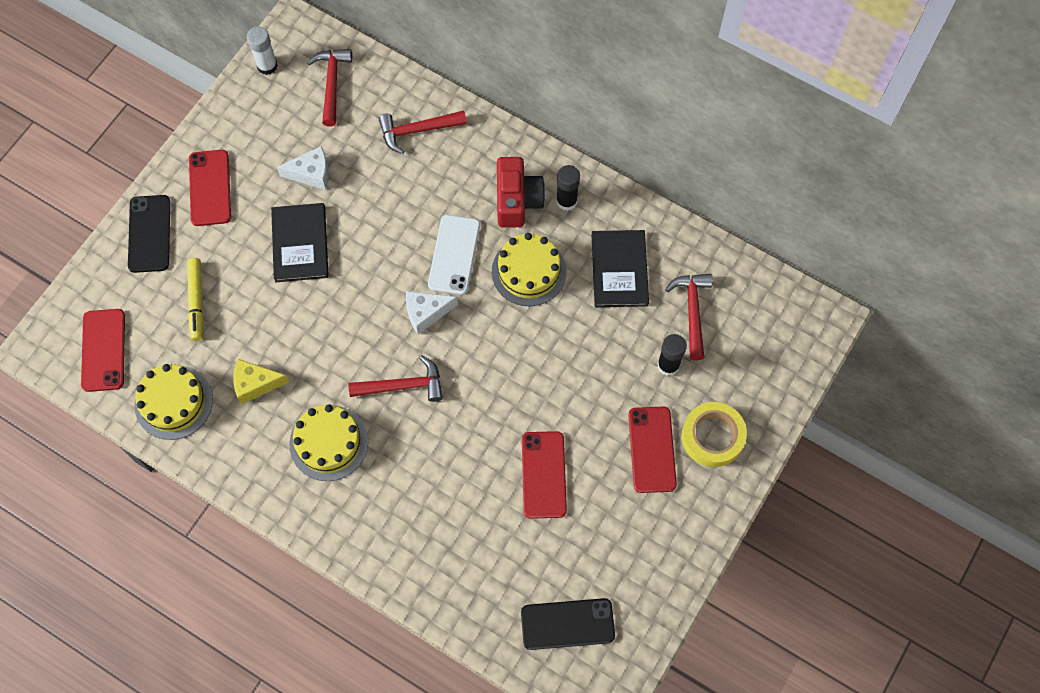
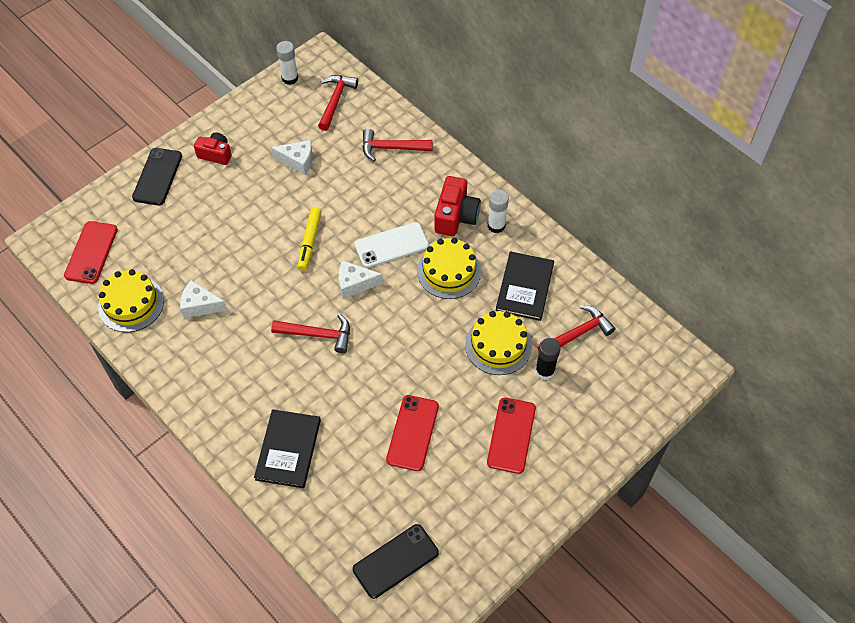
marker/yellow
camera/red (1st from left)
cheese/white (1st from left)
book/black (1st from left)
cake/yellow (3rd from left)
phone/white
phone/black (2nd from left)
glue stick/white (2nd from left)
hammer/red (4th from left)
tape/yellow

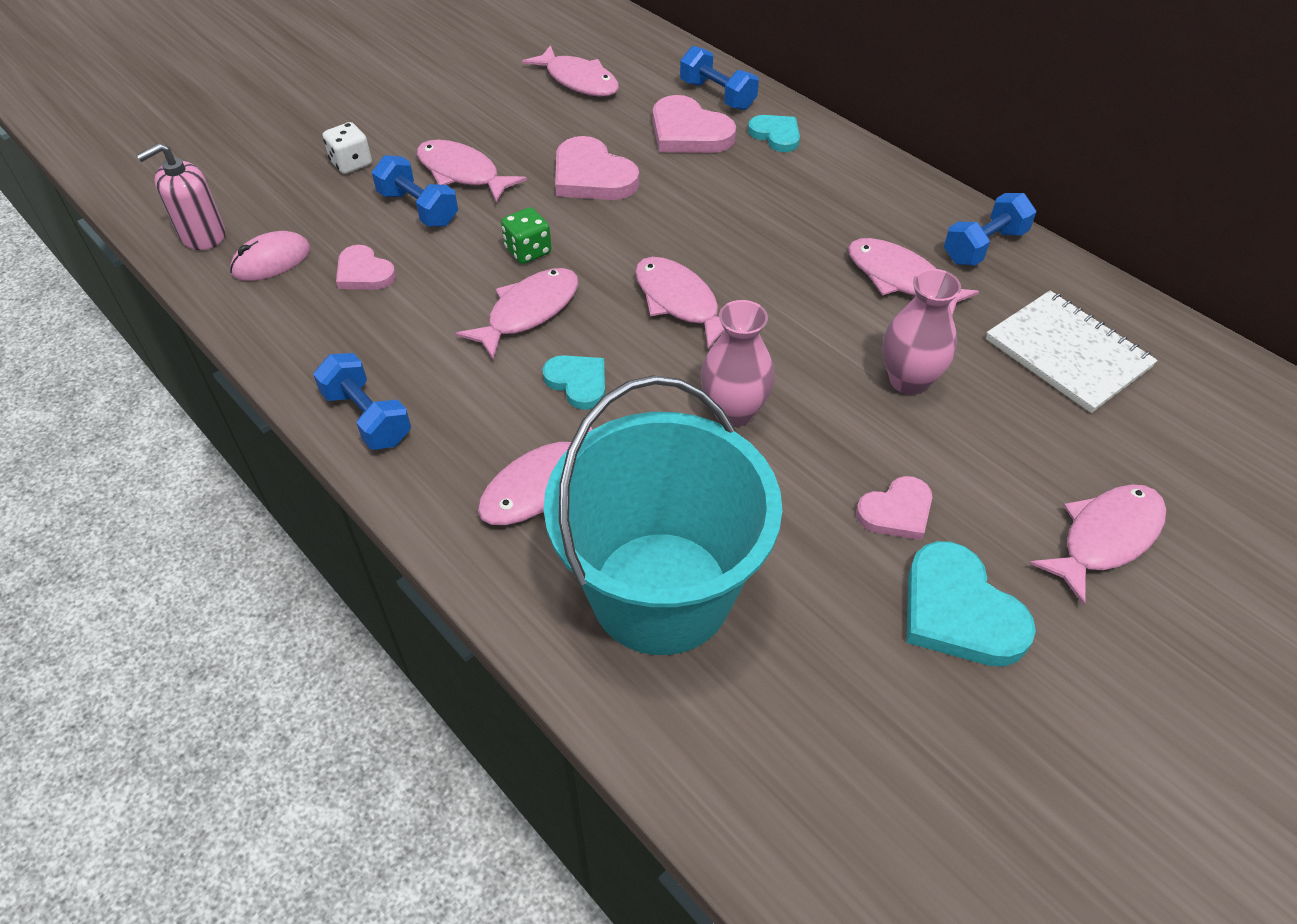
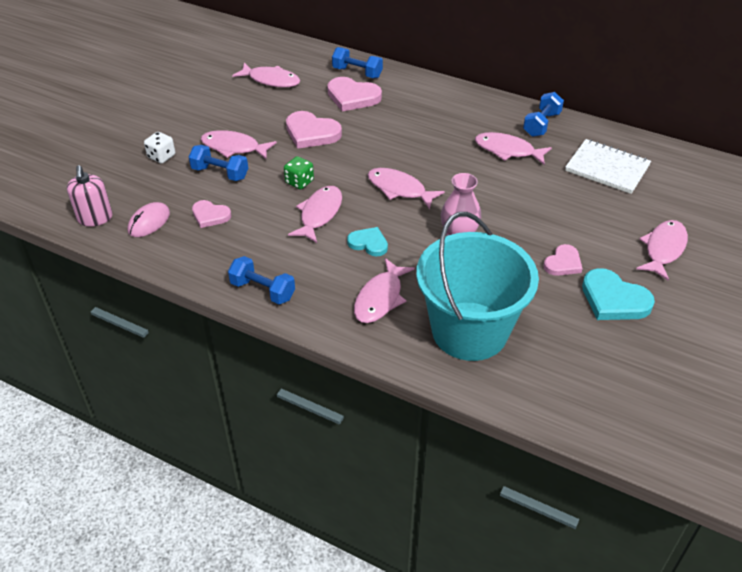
soap dispenser/pink
heart/turquoise (2nd from left in the first image)
vase/pink (2nd from left in the first image)

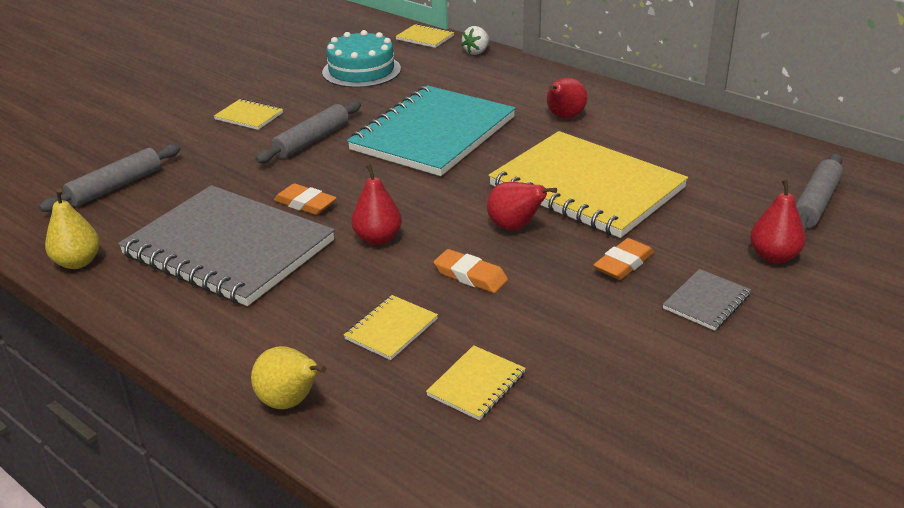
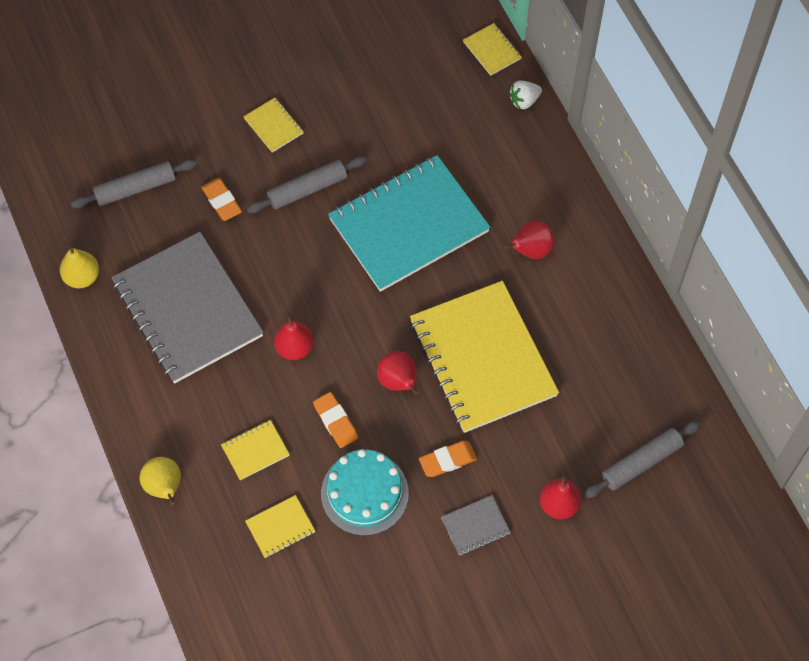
eraser/orange (1st from left)
cake/turquoise

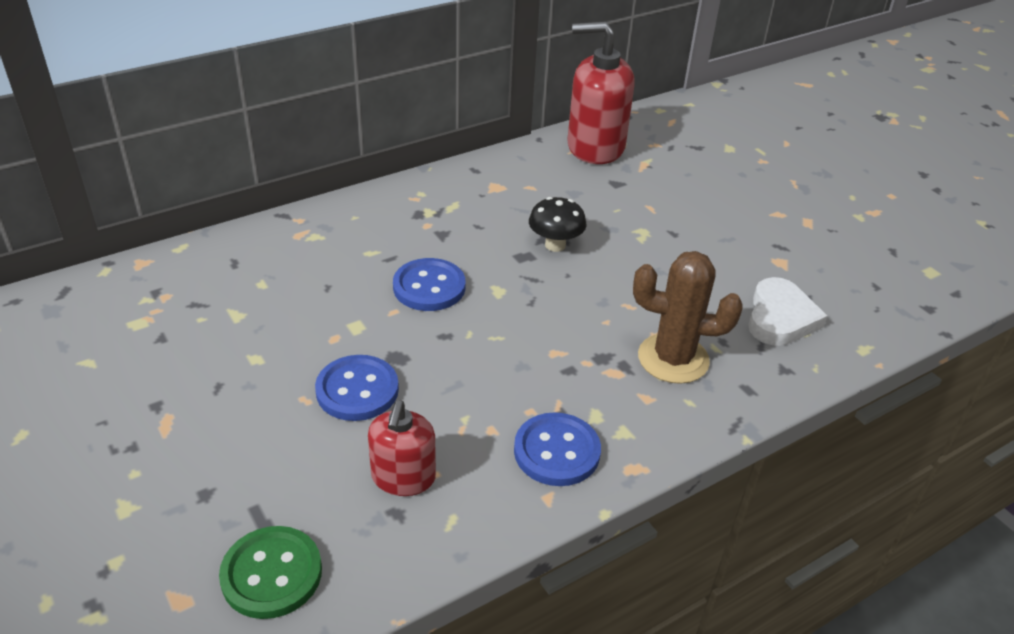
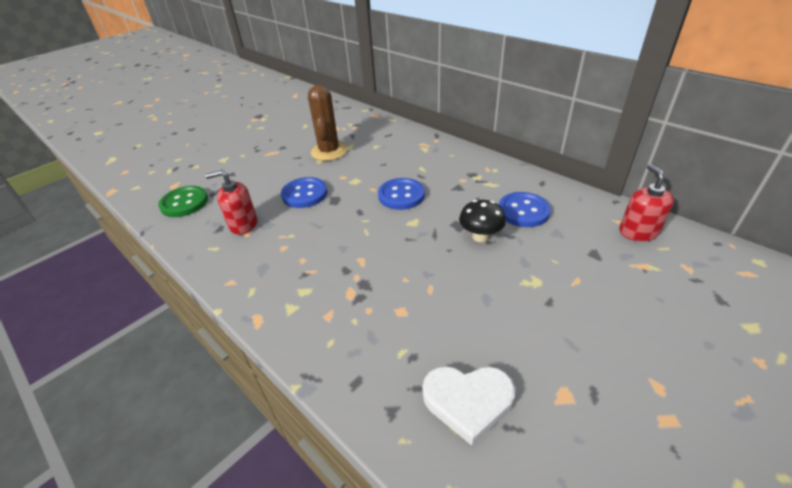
button/blue (3rd from left)
soap dispenser/red (2nd from left)
cactus/brown

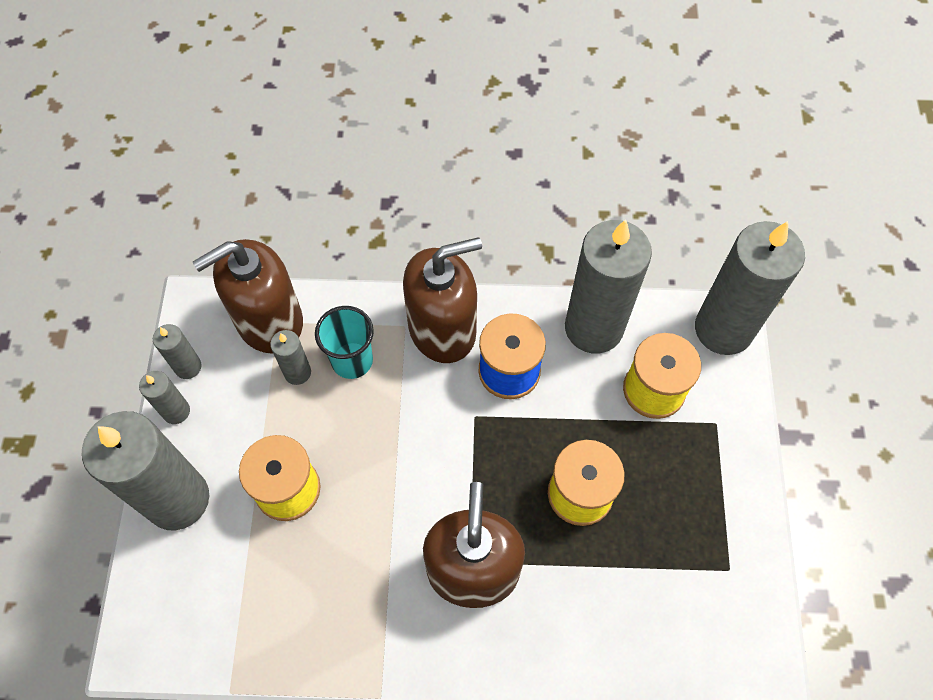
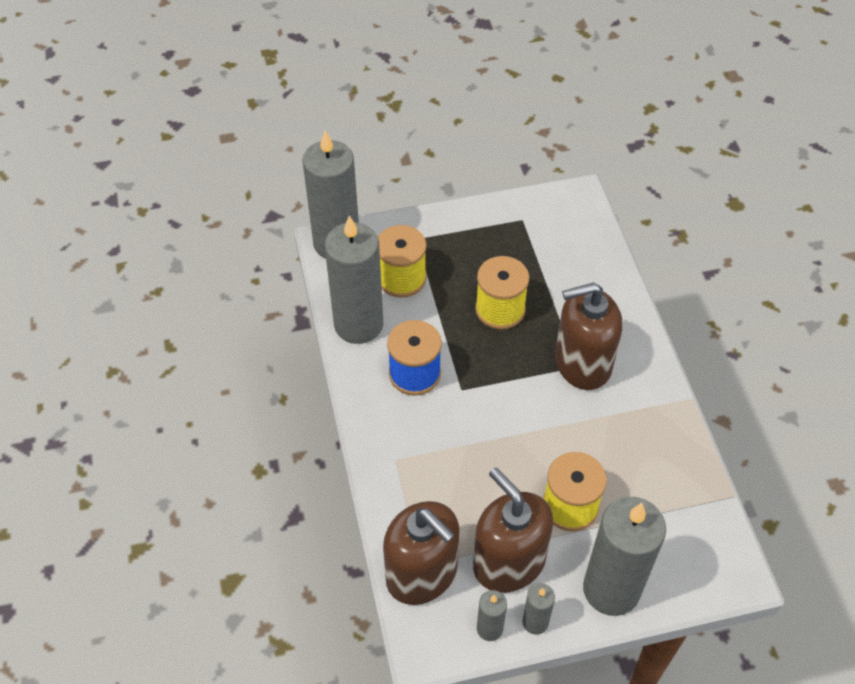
candle/grey (4th from left in the first image)
cup/turquoise
soap dispenser/brown (2nd from left)

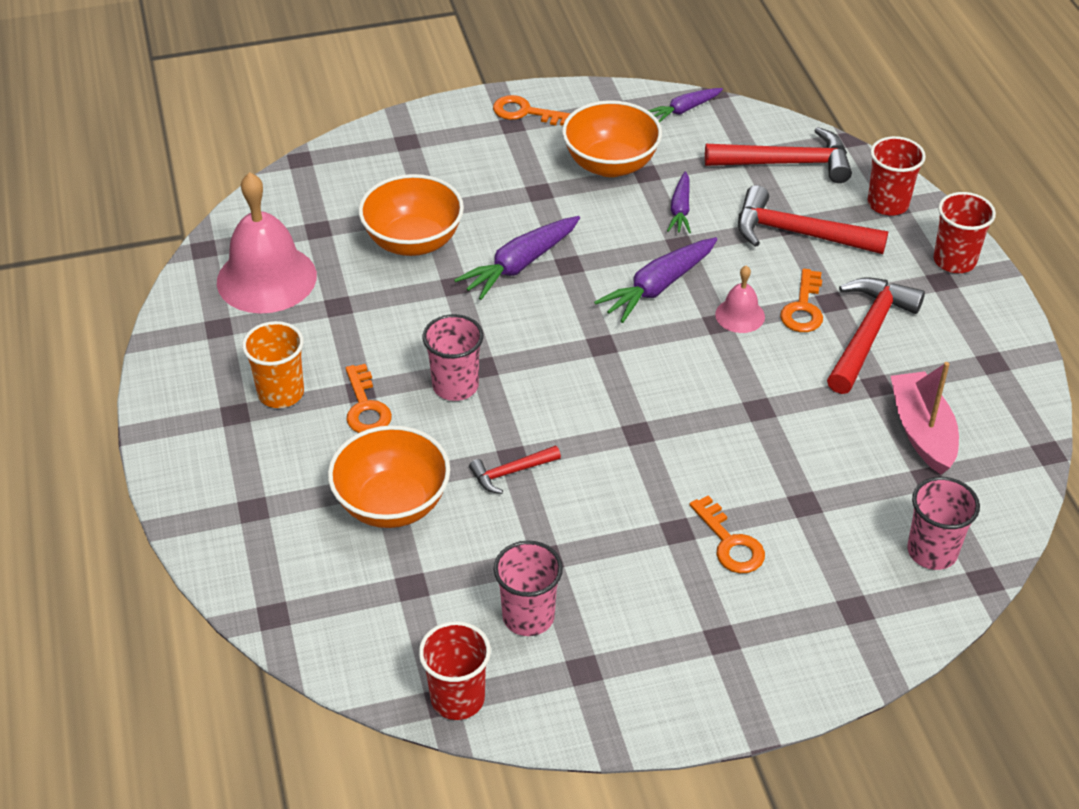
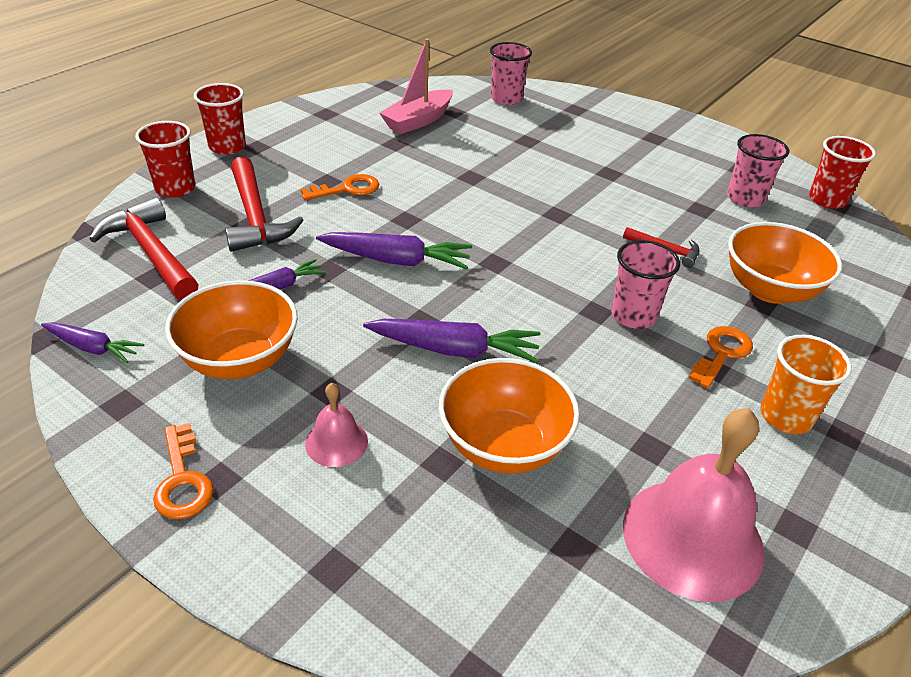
key/orange (3rd from left in the first image)
bell/pink (1st from left)
hammer/red (4th from left in the first image)

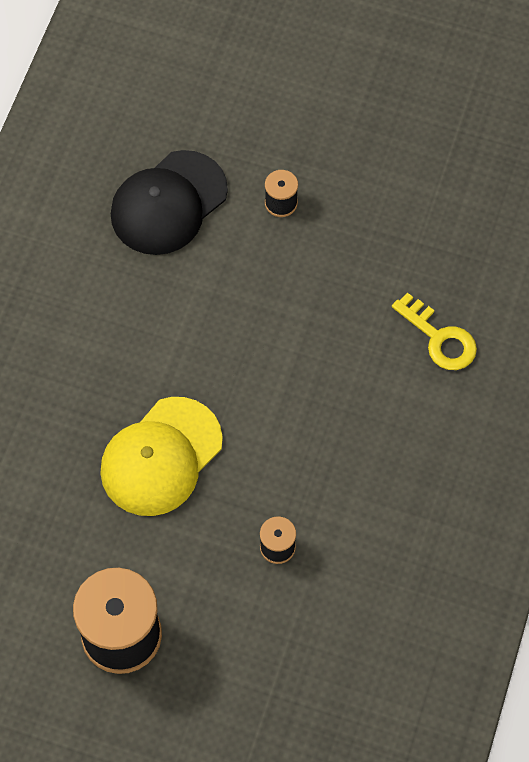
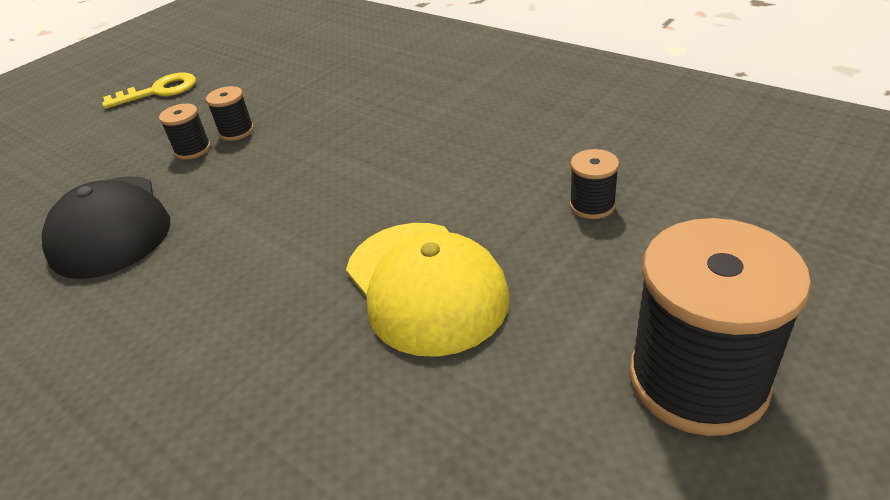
key/yellow
spool/black (2nd from left)

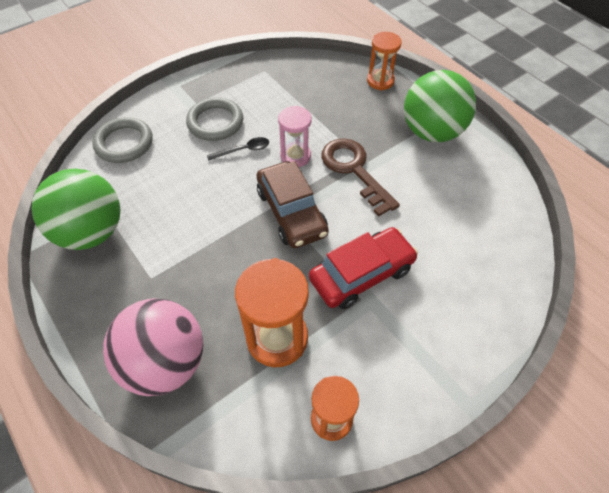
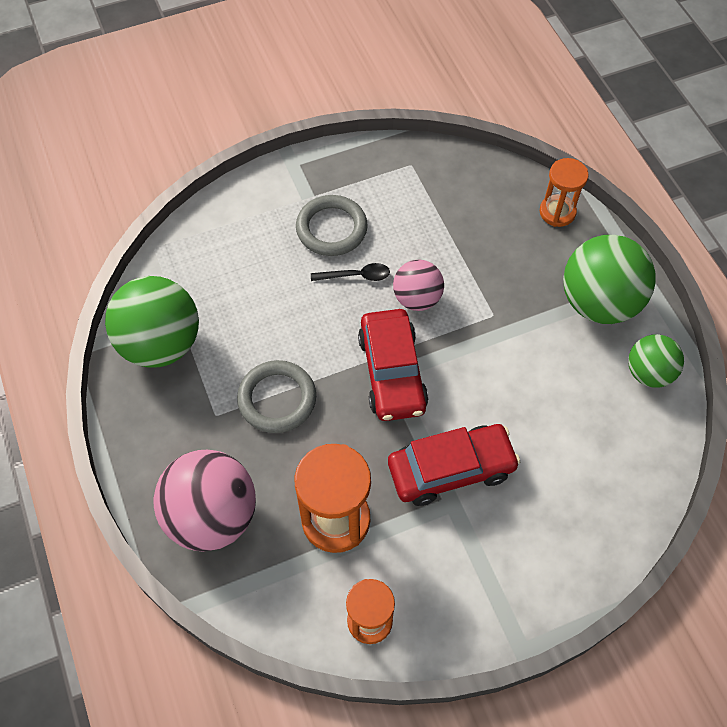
ring/grey (1st from left)
car/red (1st from left)
ball/pink (2nd from left)
key/brown
ball/green (3rd from left)

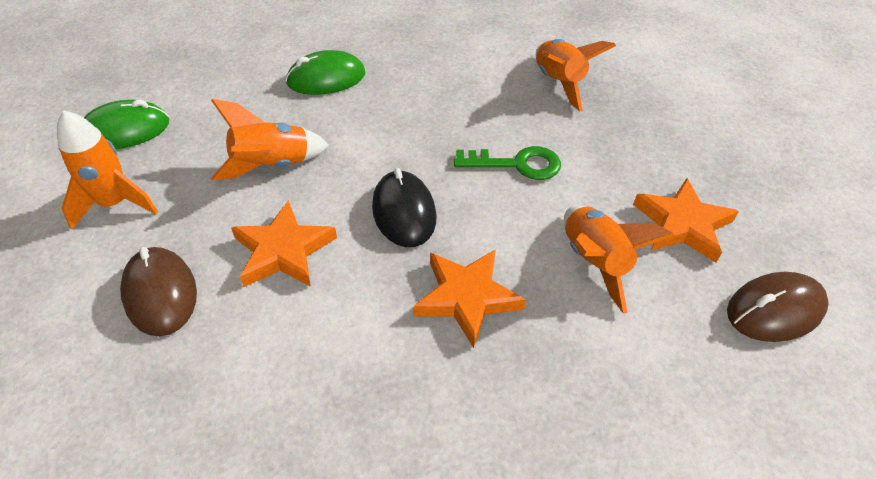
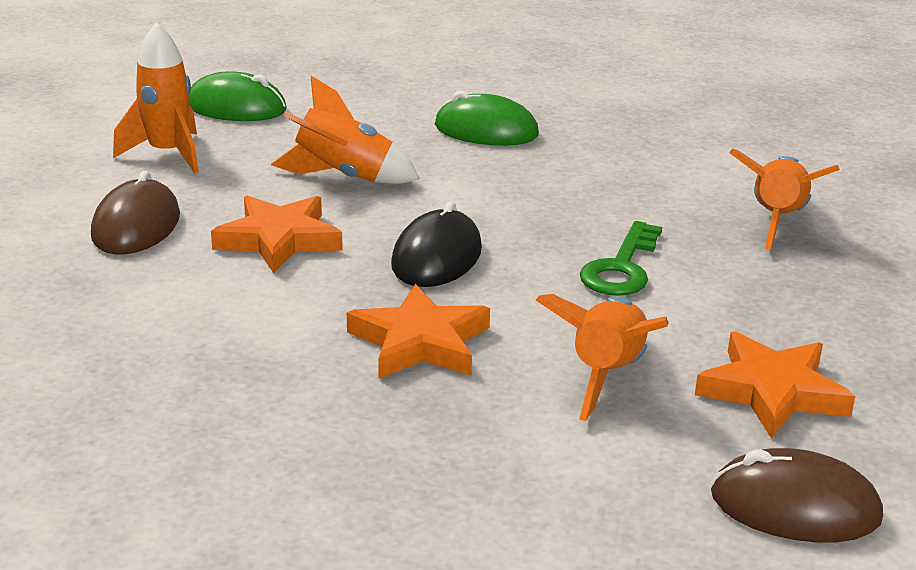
key/green

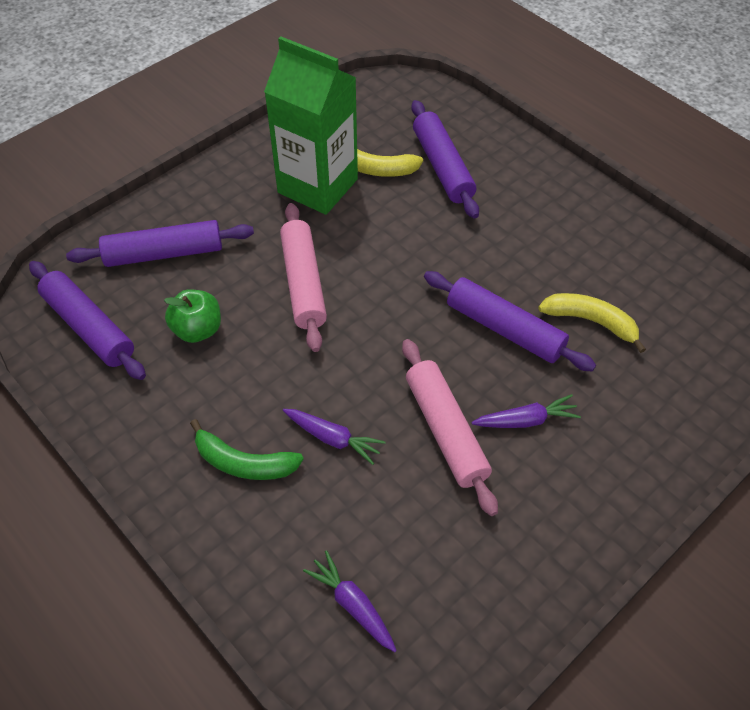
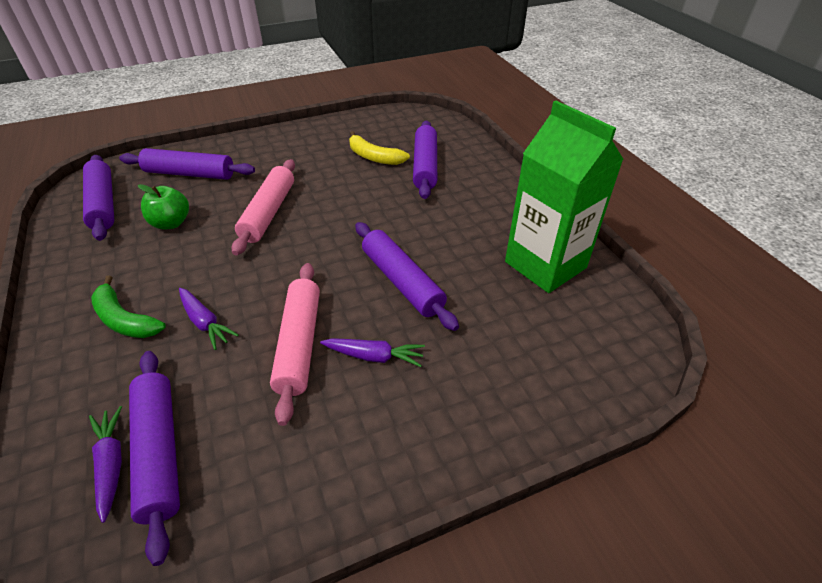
carton/green
banana/yellow (2nd from left in the first image)
rolling pin/purple (2nd from left)

